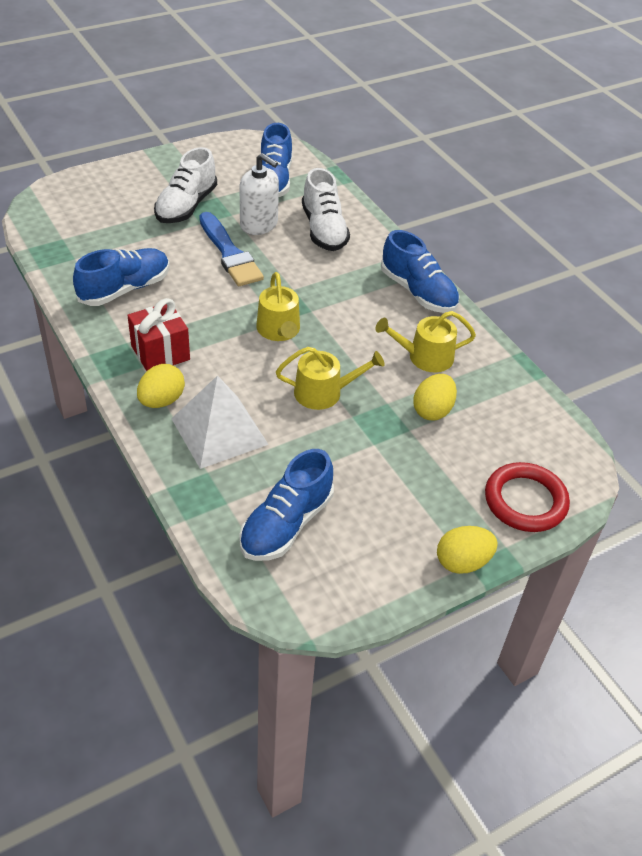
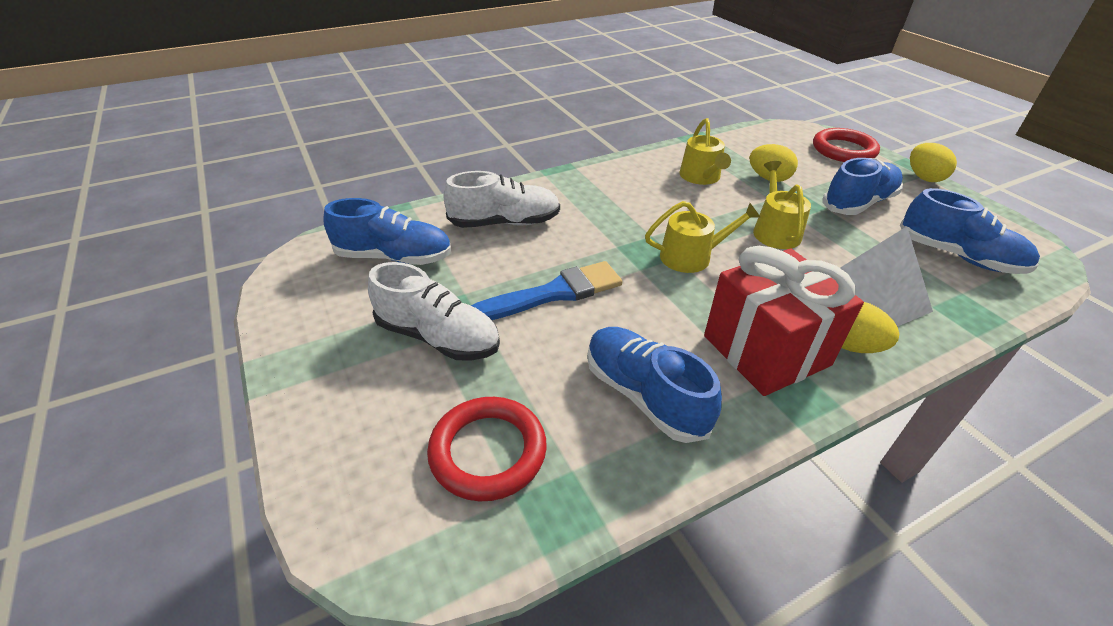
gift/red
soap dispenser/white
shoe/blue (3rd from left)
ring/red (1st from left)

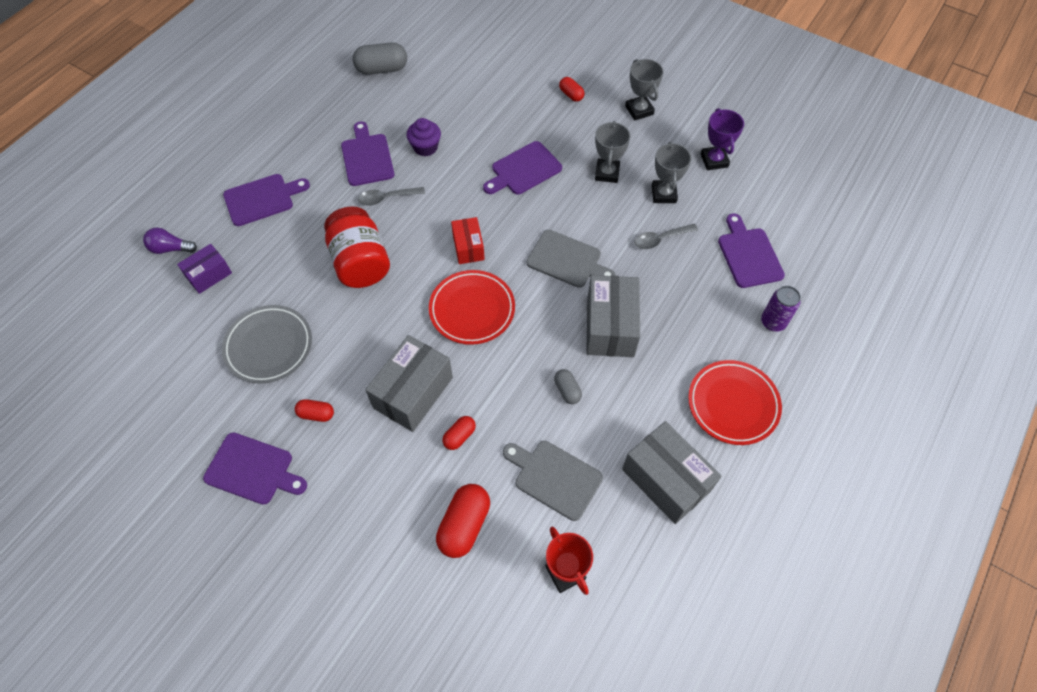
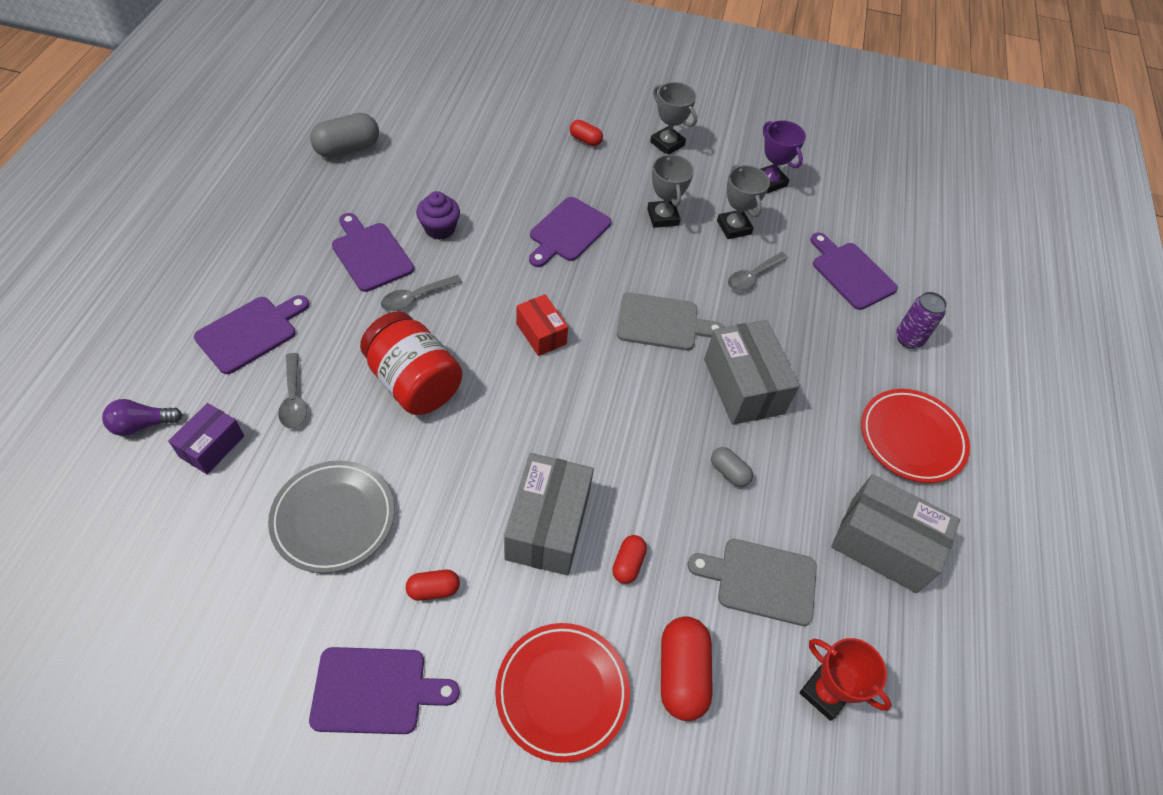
plate/red (1st from left)
spoon/grey (1st from left)

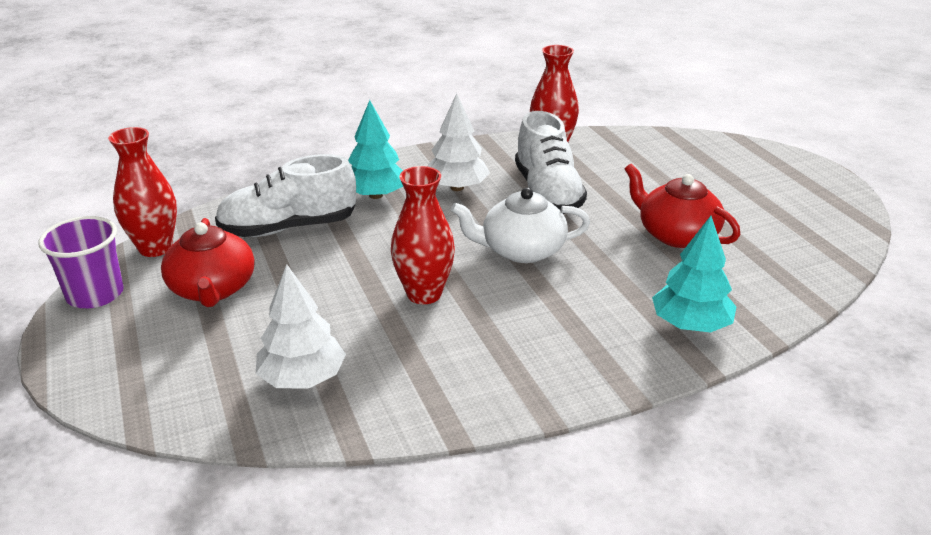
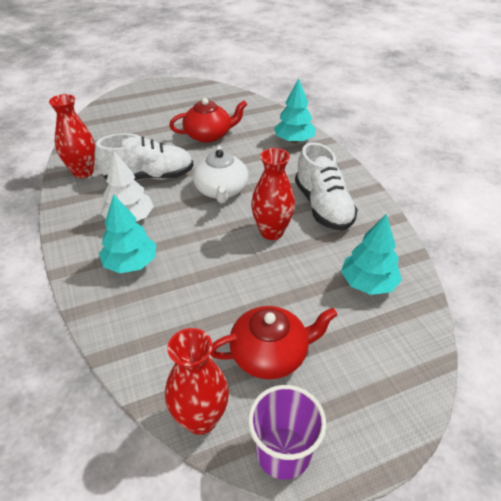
shoe/white (2nd from left)
tree/turquoise (3rd from left)
teapot/red (1st from left)

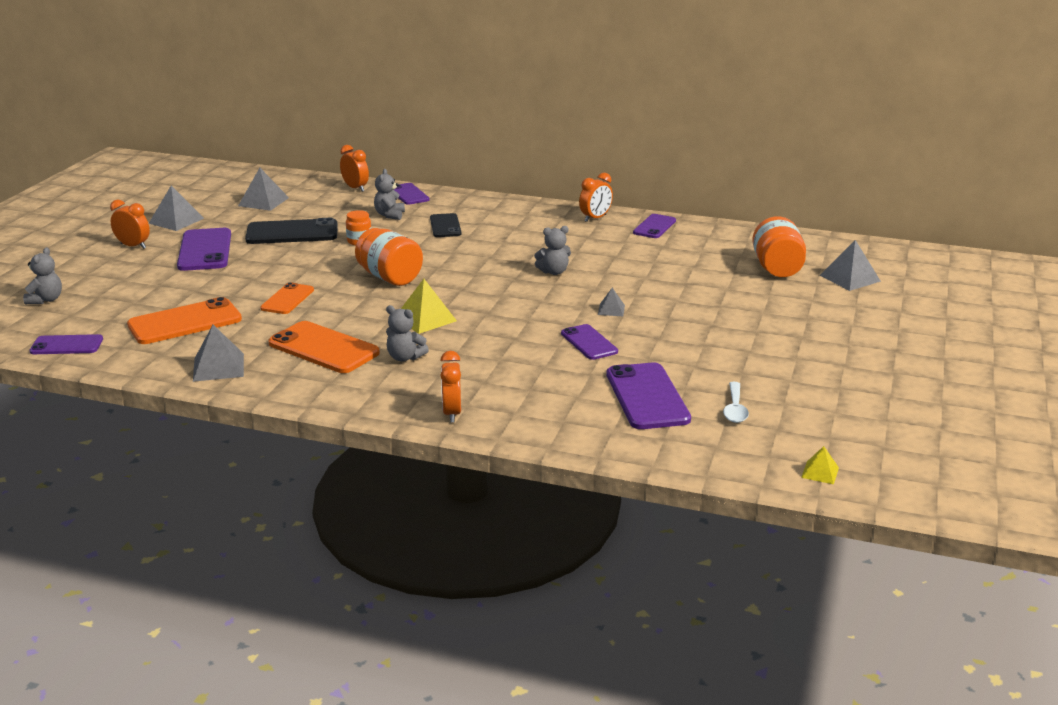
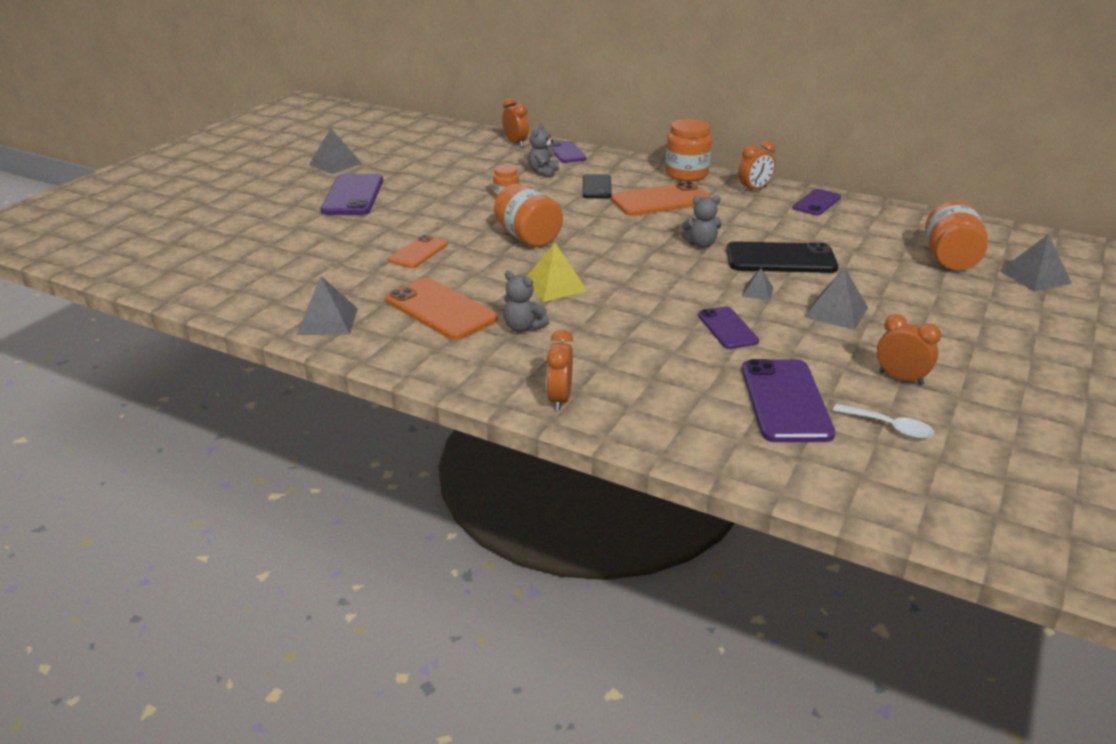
teddy bear/grey (1st from left in the first image)
phone/purple (1st from left in the first image)
clock/orange (4th from left)
phone/orange (3rd from left)
pyramid/grey (4th from left)
phone/black (2nd from left)
spoon/white
pyramid/yellow (2nd from left in the first image)
jar/orange (3rd from left)

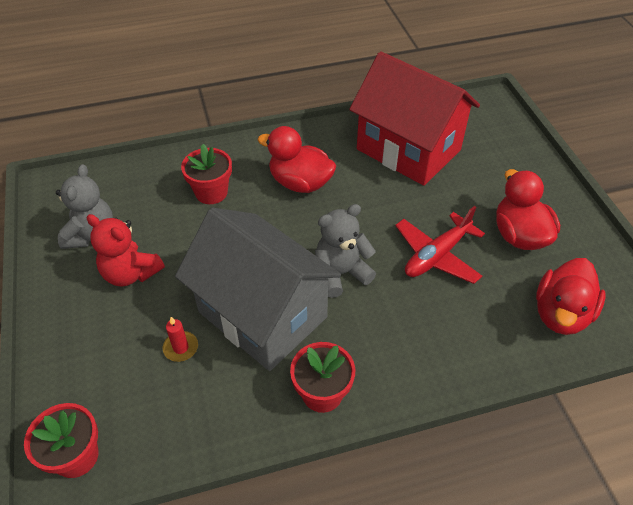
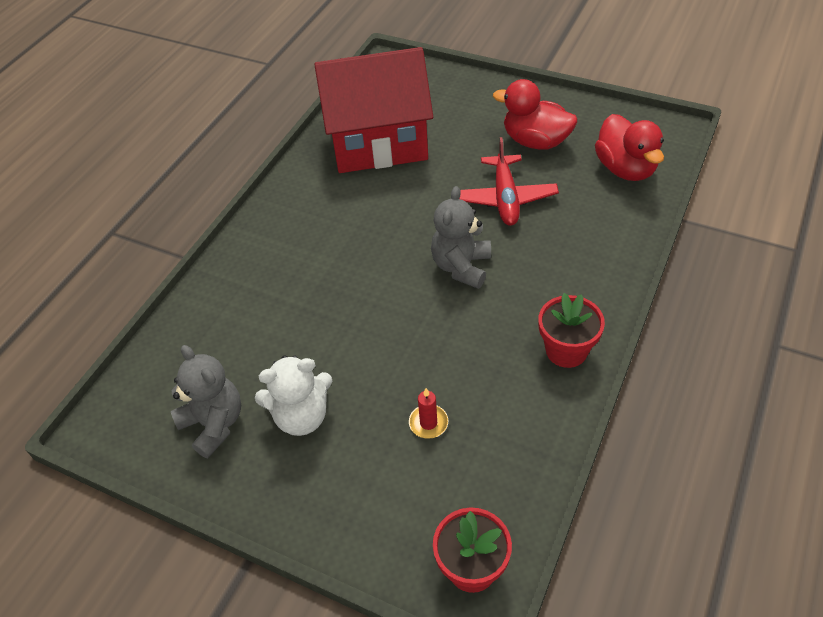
teddy bear/white
house/grey
flower pot/red (2nd from left in the first image)
duck/red (1st from left in the first image)

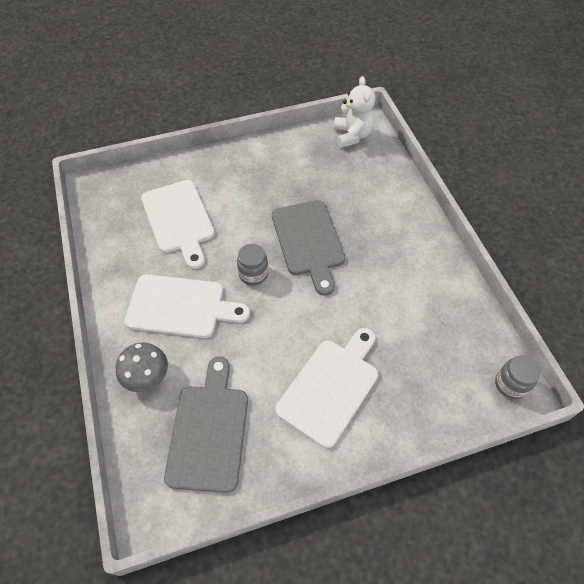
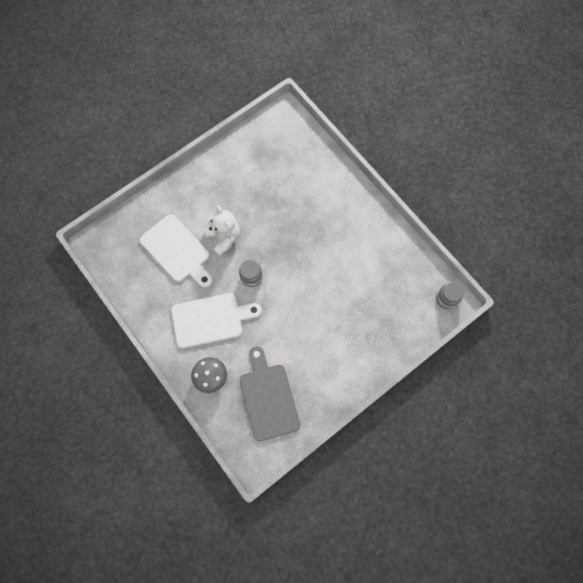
cutting board/grey (2nd from left in the first image)
cutting board/white (3rd from left in the first image)
teddy bear/white

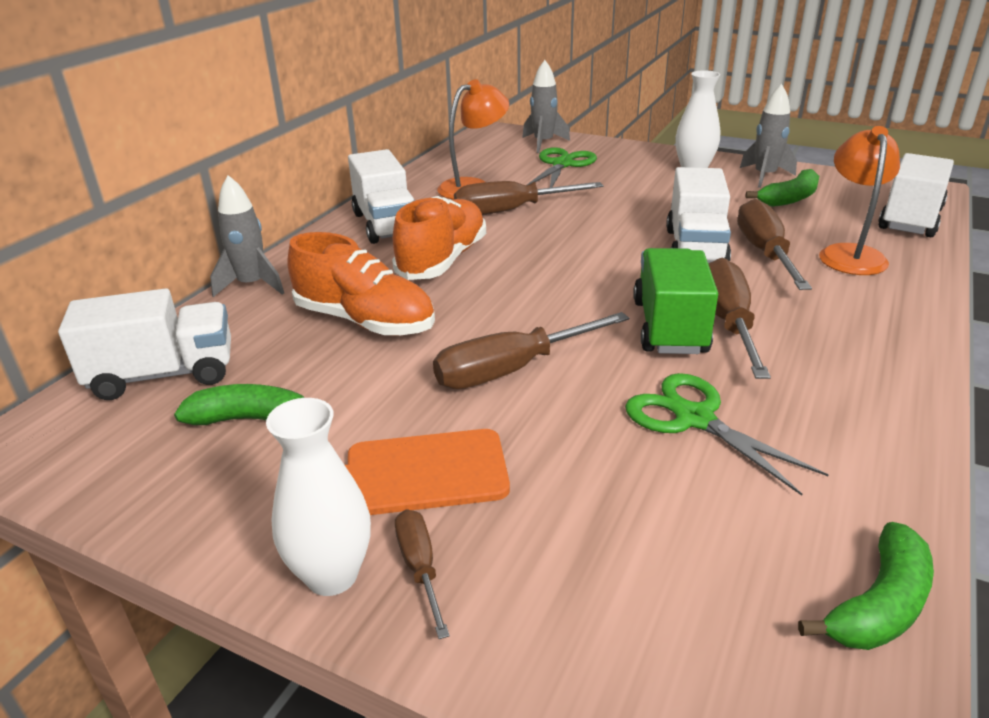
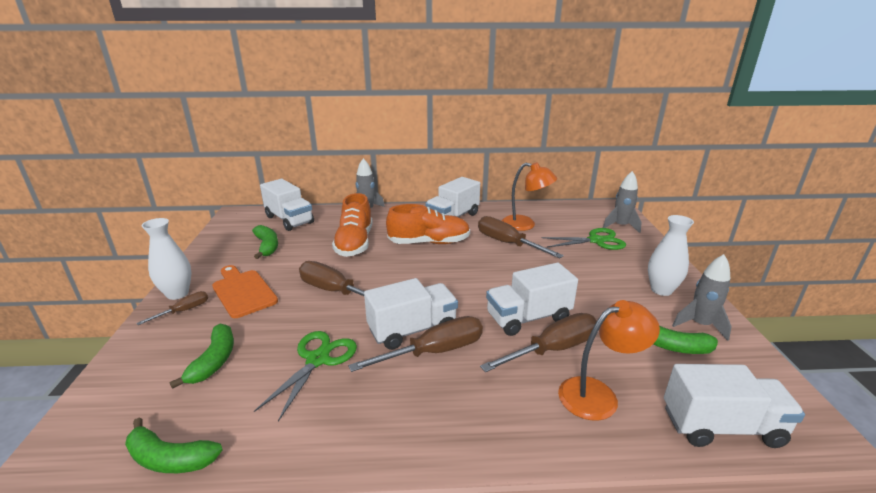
truck/white (2nd from left)
banana/green (2nd from left)

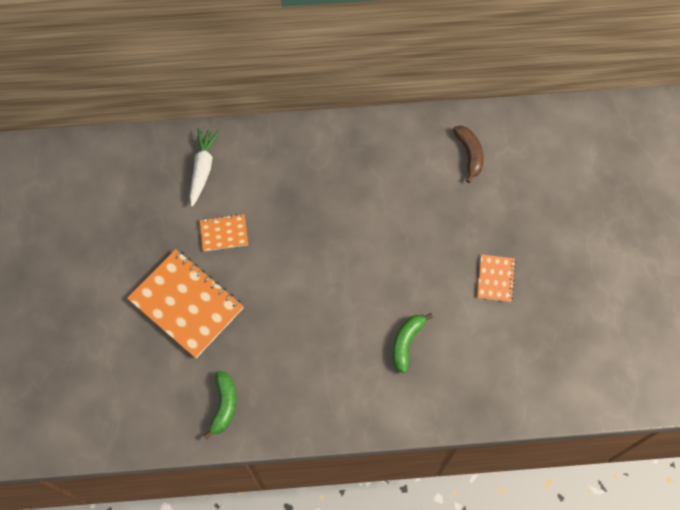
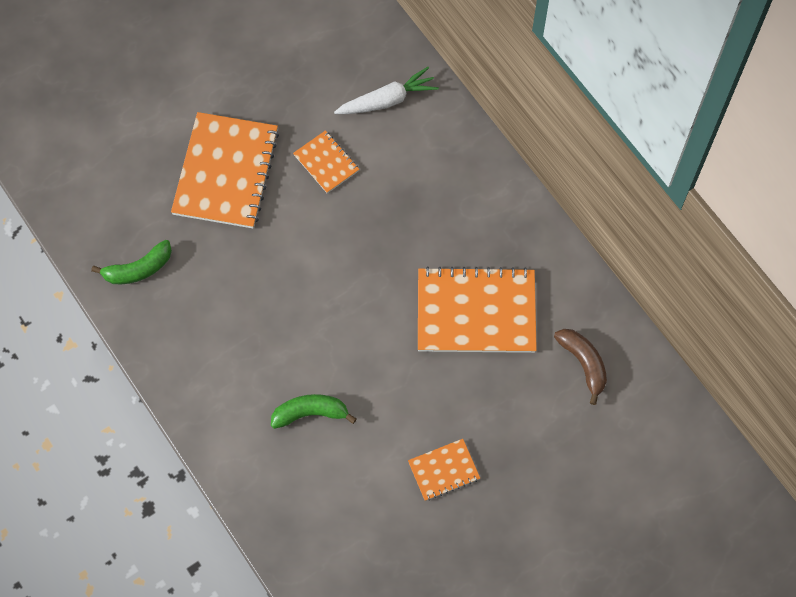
banana/brown
notebook/orange (4th from left)

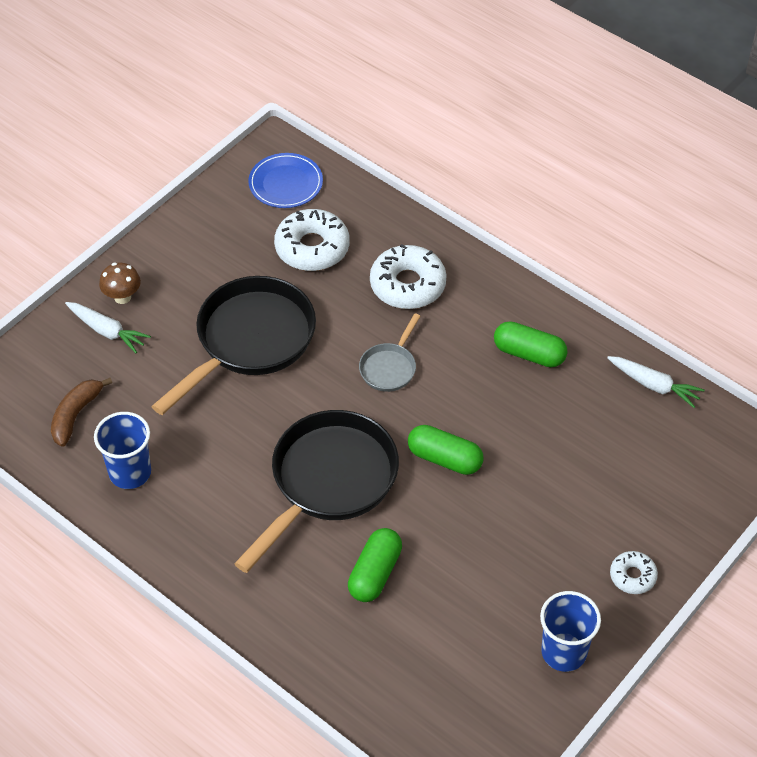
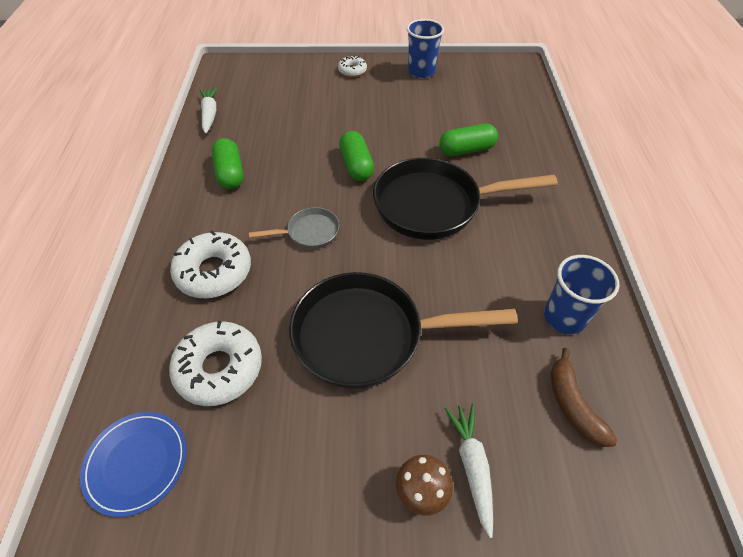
banana/brown

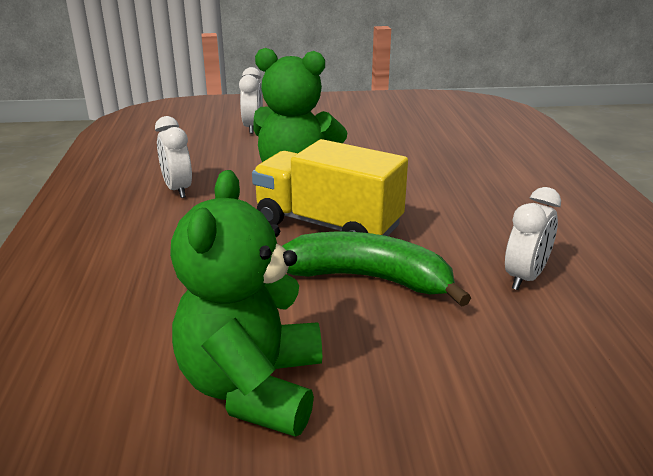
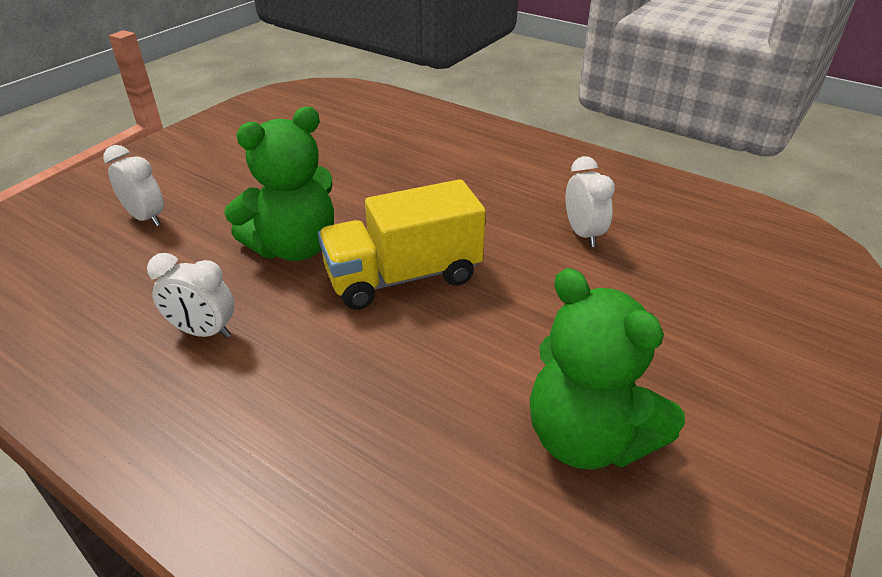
banana/green

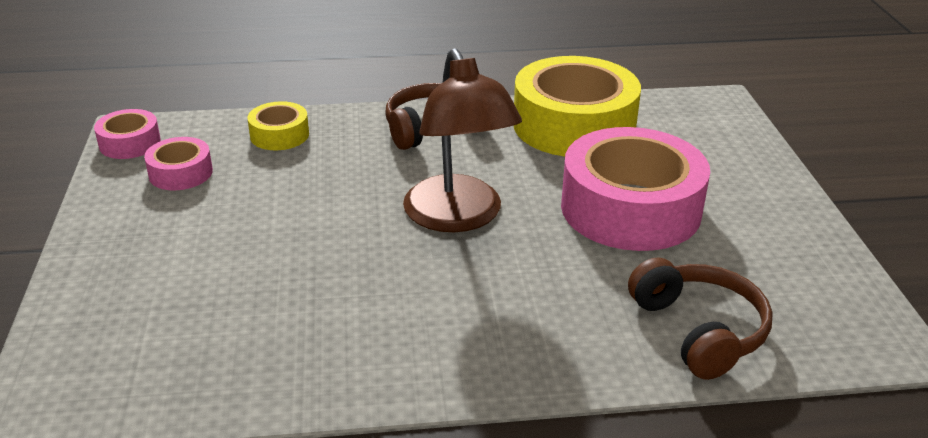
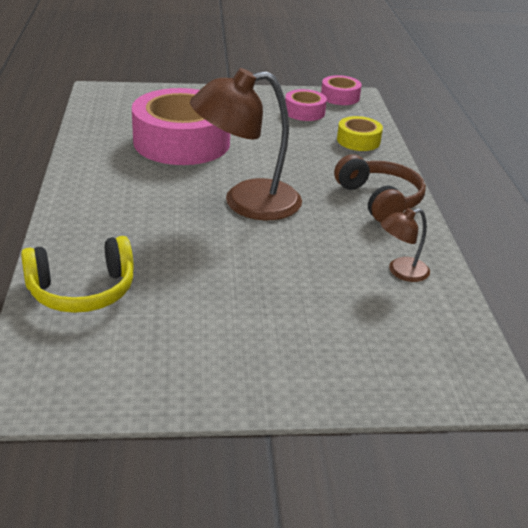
lamp/brown (2nd from left)
tape/pink (1st from left)
headphones/yellow

